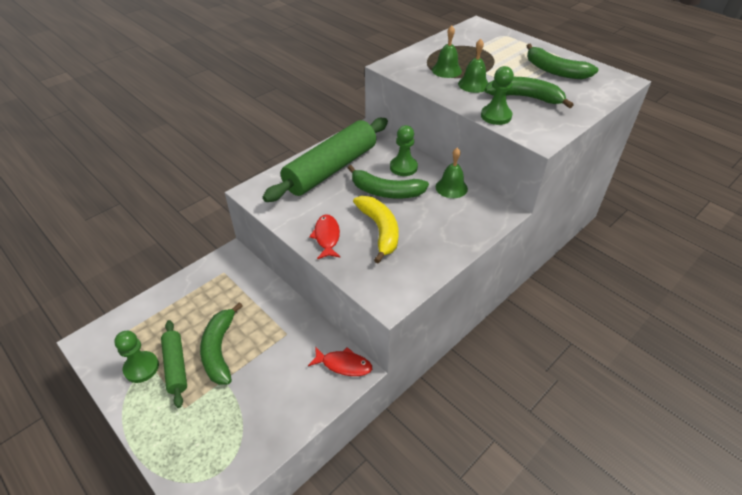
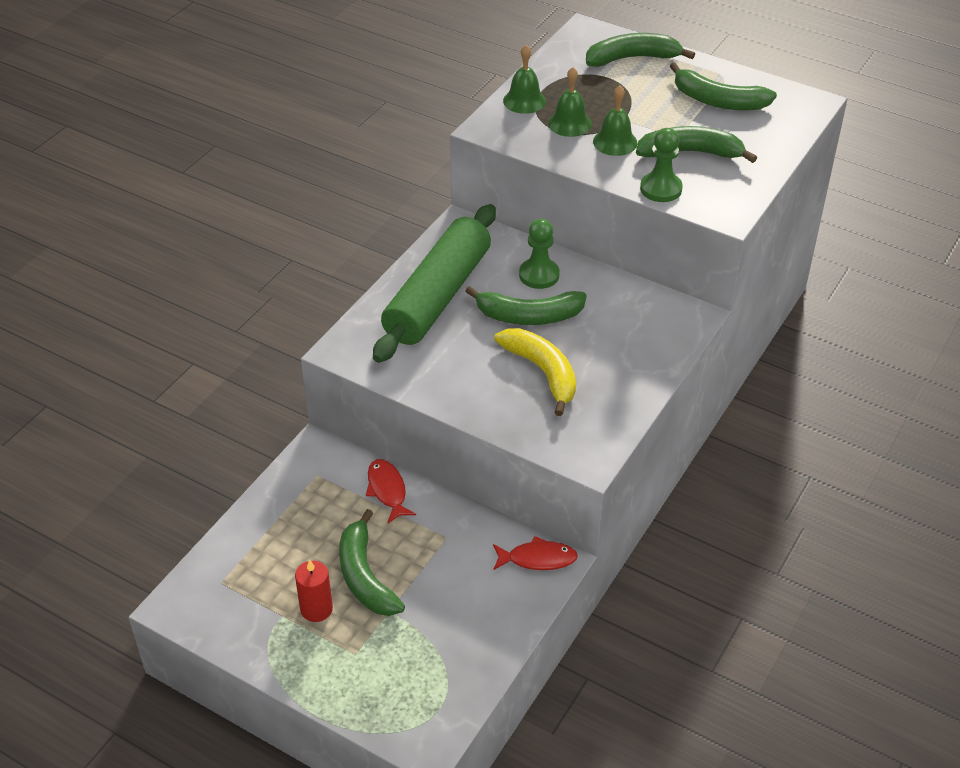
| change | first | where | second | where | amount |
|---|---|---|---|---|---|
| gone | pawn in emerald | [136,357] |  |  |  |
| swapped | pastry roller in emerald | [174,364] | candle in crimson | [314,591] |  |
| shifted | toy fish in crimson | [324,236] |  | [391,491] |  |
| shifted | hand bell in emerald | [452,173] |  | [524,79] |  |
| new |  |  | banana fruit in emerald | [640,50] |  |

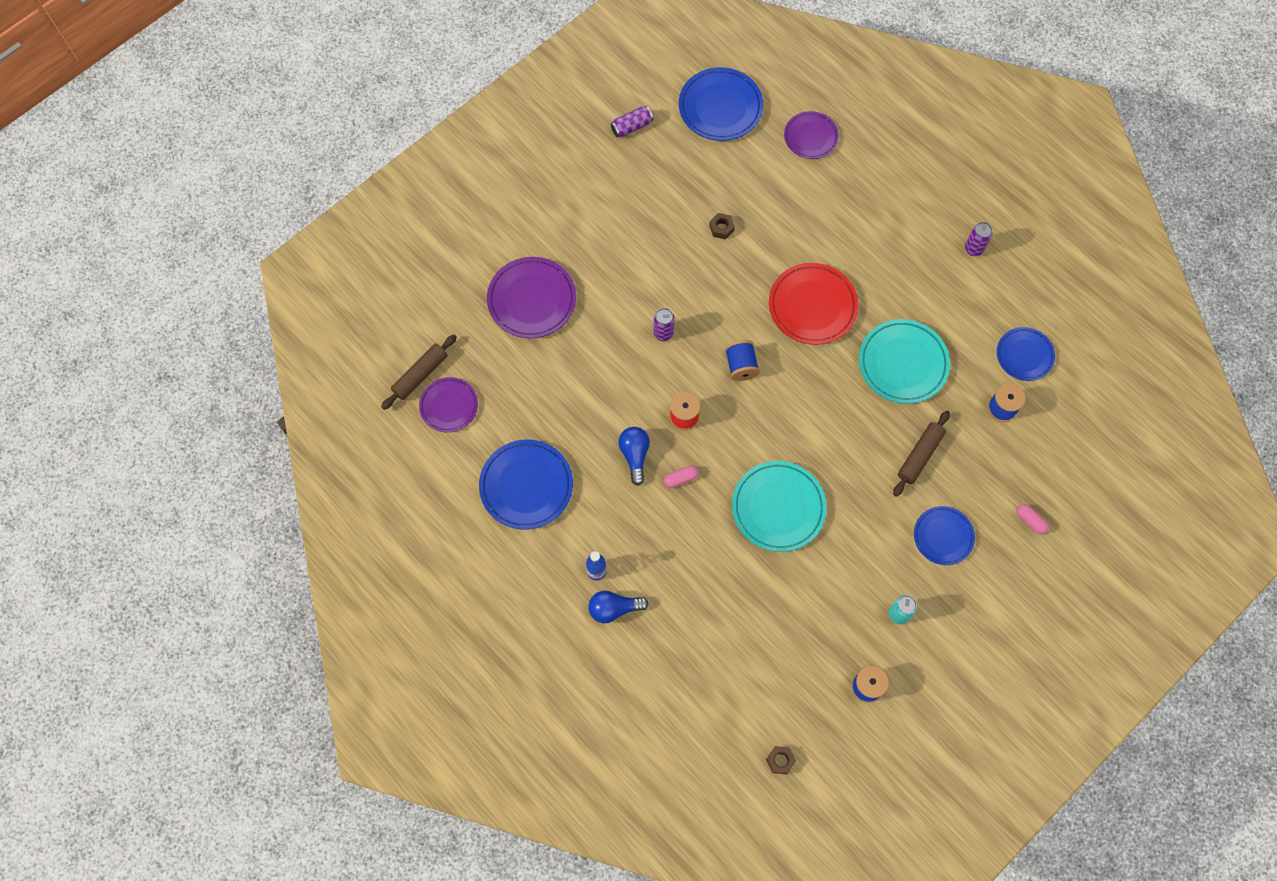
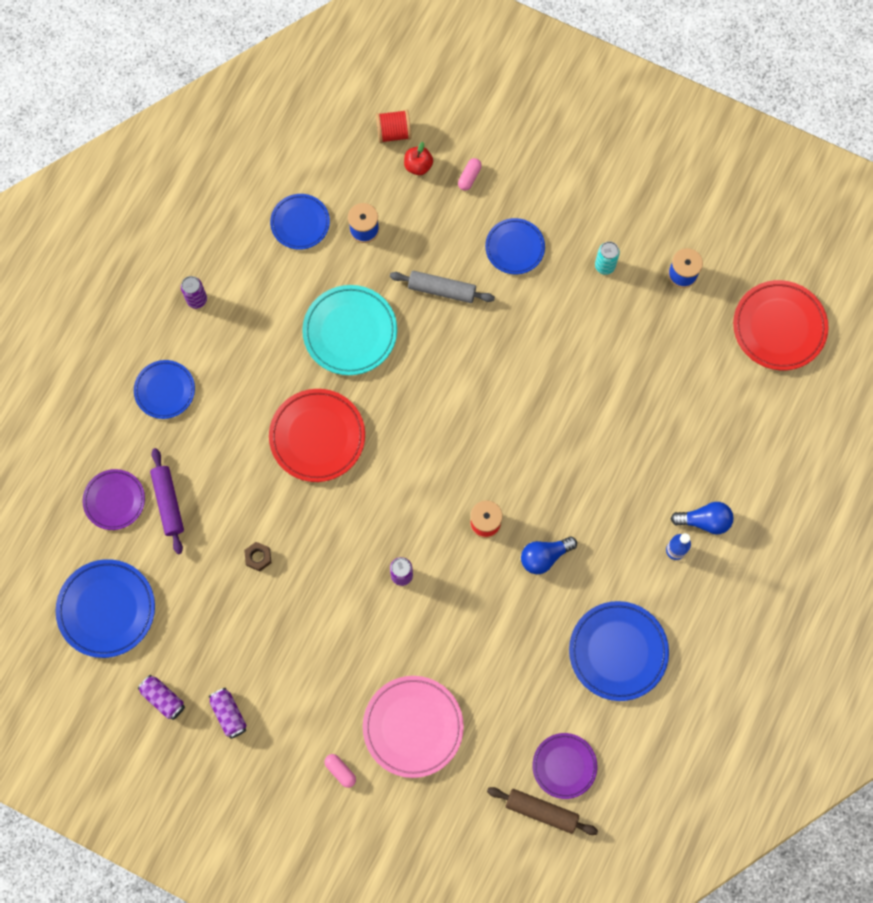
| change | first | where | second | where | amount |
|---|---|---|---|---|---|
| repainted | dinner plate in violet | [531,297] | dinner plate in rosy | [413,727] |  |
| rotated | light bulb in royal blue | [618,607] |  | [702,518] | 60 degrees counterclockwise |
| shifted | pill shape in rosy | [681,476] |  | [340,771] |  |
| gone | spool in royal blue | [742,360] |  |  |  |
| gone | dinner plate in turquoise | [779,506] |  |  |  |
| swapped | hexagon nut in russet | [781,760] | dinner plate in crimson | [781,325] |  |
| repainted | pastry roller in russet | [921,454] | pastry roller in grey | [442,287] |  |
| new |  |  | dinner plate in royal blue | [164,389] |  |
| new |  |  | pastry roller in violet | [167,501] |  |
| new |  |  | tin in violet | [228,713] |  |
| new |  |  | spool in crimson | [394,126] |  |
| new |  |  | apple in crimson | [418,158] |  |

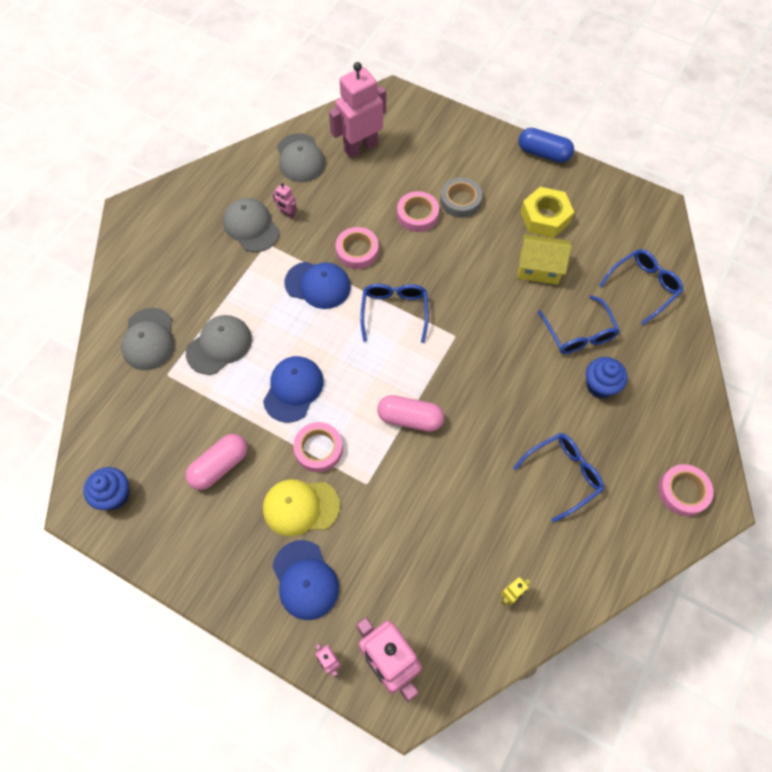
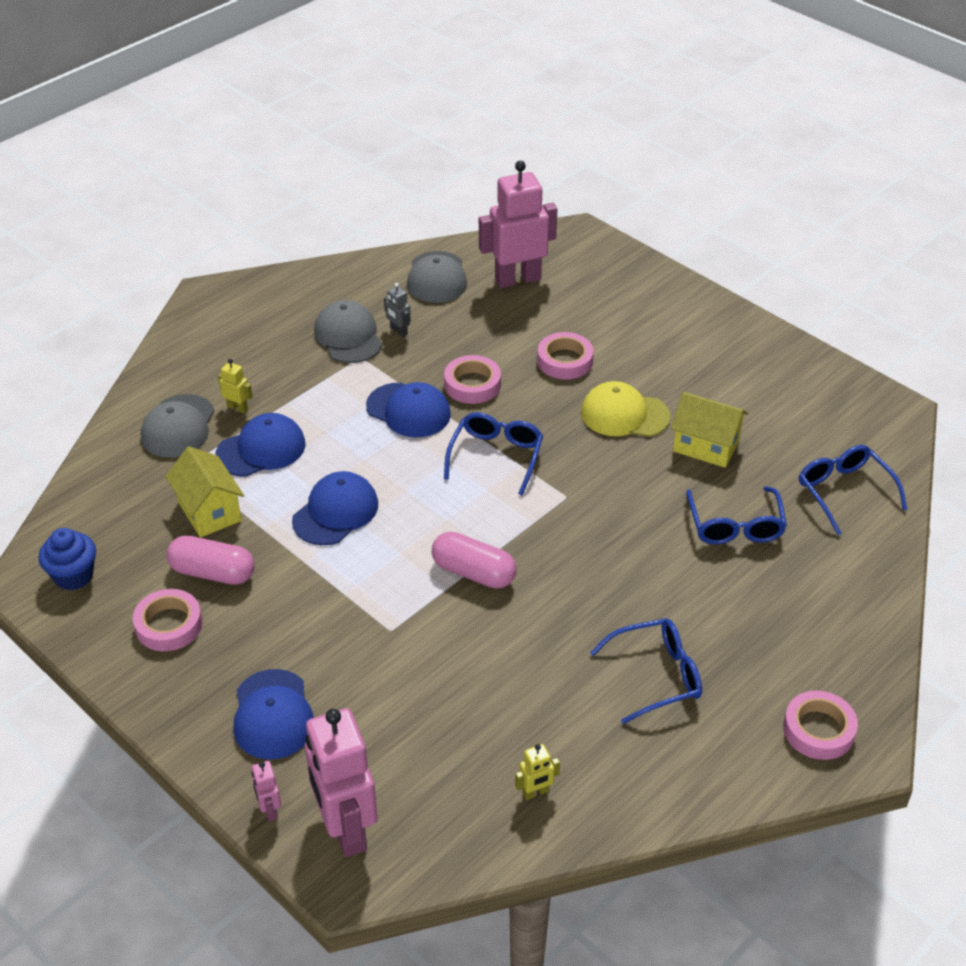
| change | first | where | second | where | amount |
|---|---|---|---|---|---|
| repainted | cap in grey | [219,345] | cap in royal blue | [261,445] |  |
| rotated | pill shape in rosy | [216,462] |  | [211,560] | 45 degrees clockwise |
| shifted | cap in golden | [301,507] |  | [625,409] |  |
| repainted | toy robot in rosy | [284,201] | toy robot in grey | [397,310] |  |
| shifted | roll of tape in rosy | [318,447] |  | [168,620] |  |
| gone | roll of tape in grey | [461,198] |  |  |  |
| gone | pill shape in royal blue | [546,145] |  |  |  |
| gone | hexagon nut in golden | [547,212] |  |  |  |
| gone | muffin in royal blue | [607,377] |  |  |  |
| rotated | glasses in royal blue | [641,287] |  | [853,490] | 90 degrees counterclockwise |
| new |  |  | house in golden | [205,491] |  |
| new |  |  | toy robot in golden | [235,386] |  |

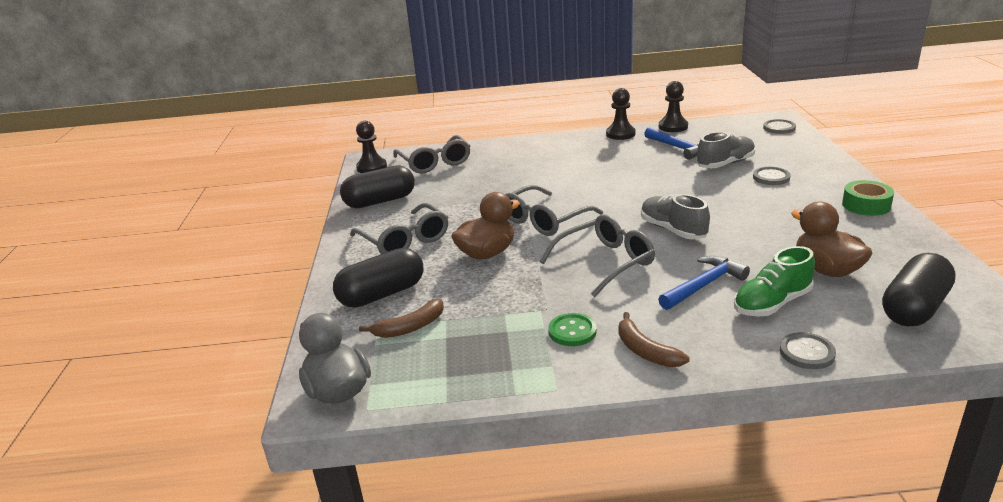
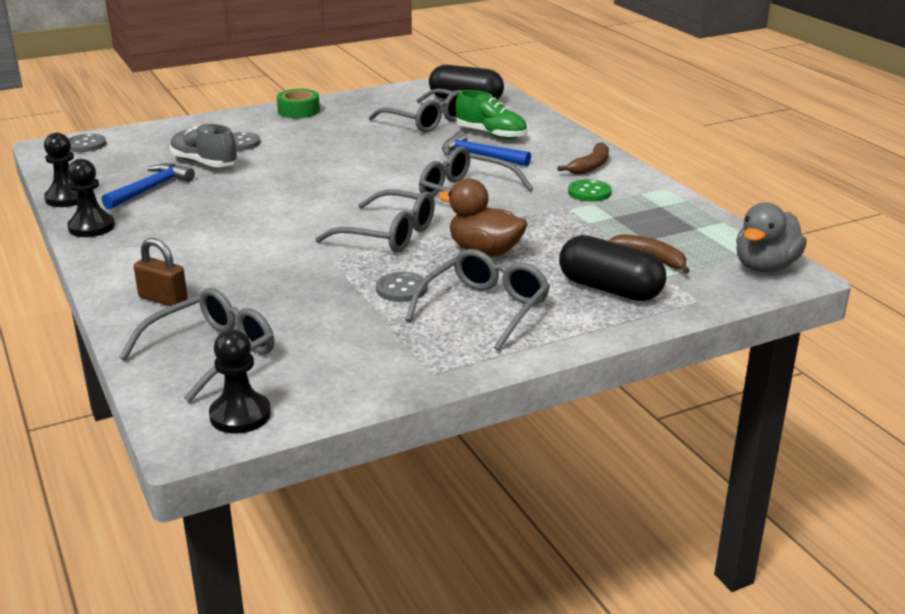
| change | first | where | second | where | amount |
|---|---|---|---|---|---|
| gone | pill shape in ebony | [377,186] |  |  |  |
| gone | shoe in grey | [675,216] |  |  |  |
| shifted | shirt button in grey | [808,350] |  | [401,287] |  |
| swapped | toy duck in russet | [831,239] | glasses in grey | [415,111] |  |
| new |  |  | small lock in russet | [161,272] |  |

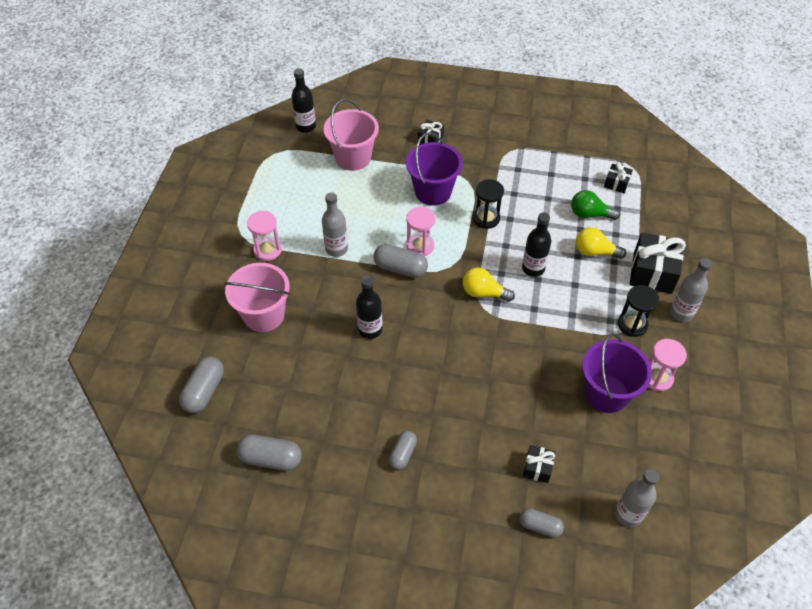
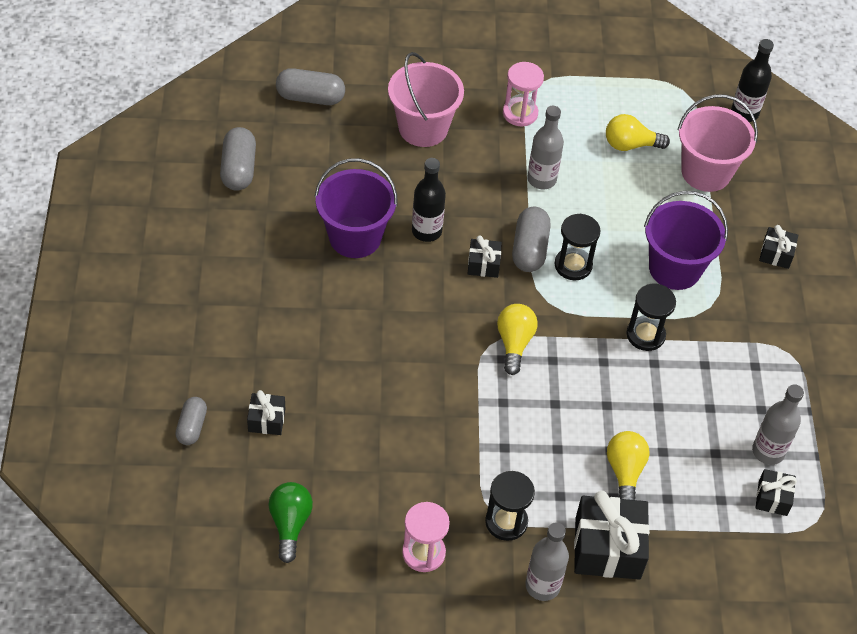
| change | first | where | second | where | amount |
|---|---|---|---|---|---|
| gone | pill shape in grey | [403,450] |  |  |  |
| repainted | hourglass in rosy | [421,231] | hourglass in ebony | [578,247] |  |
| gone | drink bottle in ebony | [536,244] |  |  |  |
| shifted | light bulb in emerald | [595,205] |  | [290,522] |  |
| shifted | sand bucket in violet | [617,373] |  | [356,208] |  |
| shifted | drink bottle in grey | [637,498] |  | [778,424] |  |
| new |  |  | wrapped gift in ebony | [485,256] |  |
| new |  |  | light bulb in golden | [638,132] |  |

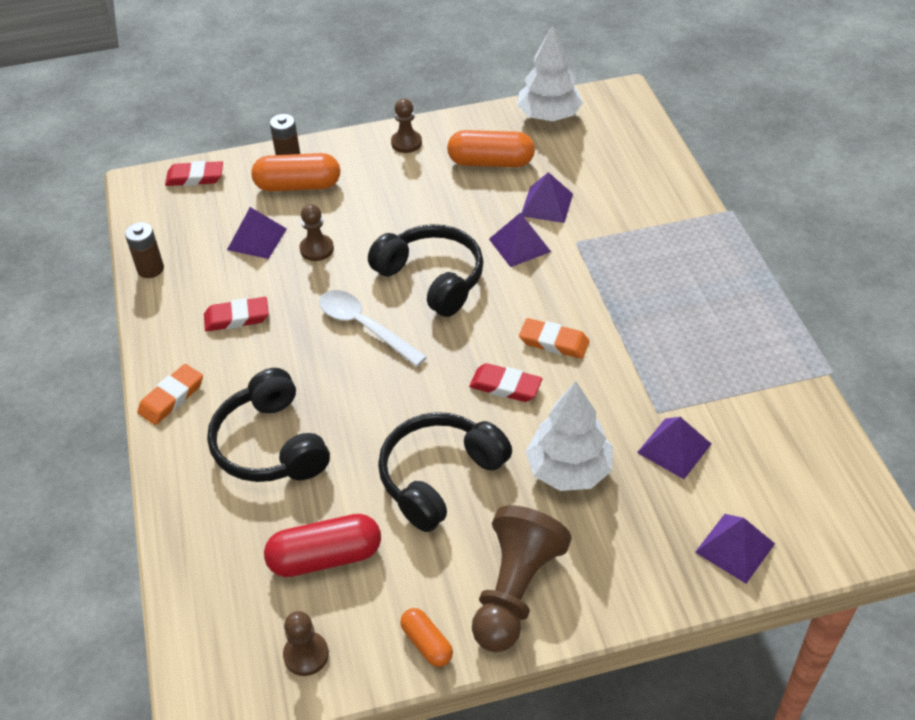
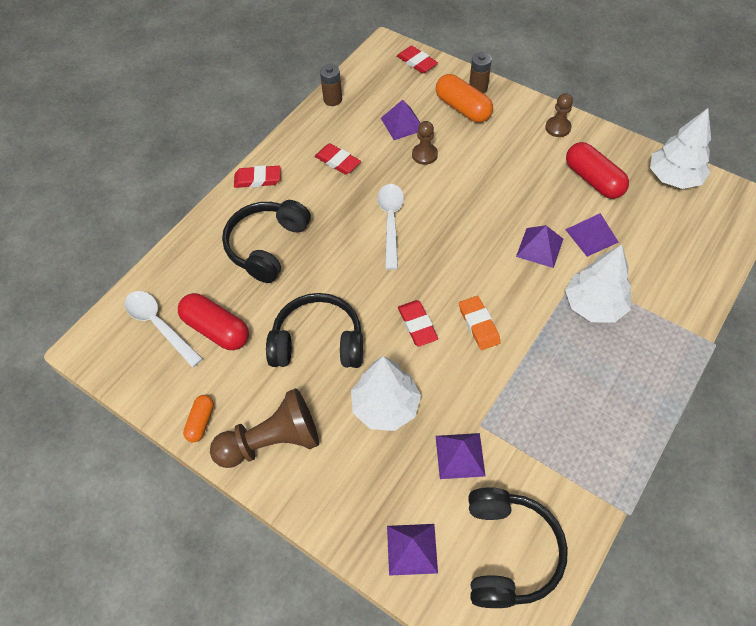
| change | first | where | second | where | amount |
|---|---|---|---|---|---|
| repainted | pencil eraser in orange-coloured | [170,394] | pencil eraser in crimson | [257,176] |  |
| gone | pawn in russet | [306,643] |  |  |  |
| shifted | headset in ebony | [426,270] |  | [518,547] |  |
| repainted | pill shape in orange-coloured | [491,148] | pill shape in crimson | [597,170] |  |
| new |  |  | teaspoon in snow-white | [164,329] |  |
| new |  |  | fir tree in snow-white | [598,283] |  |

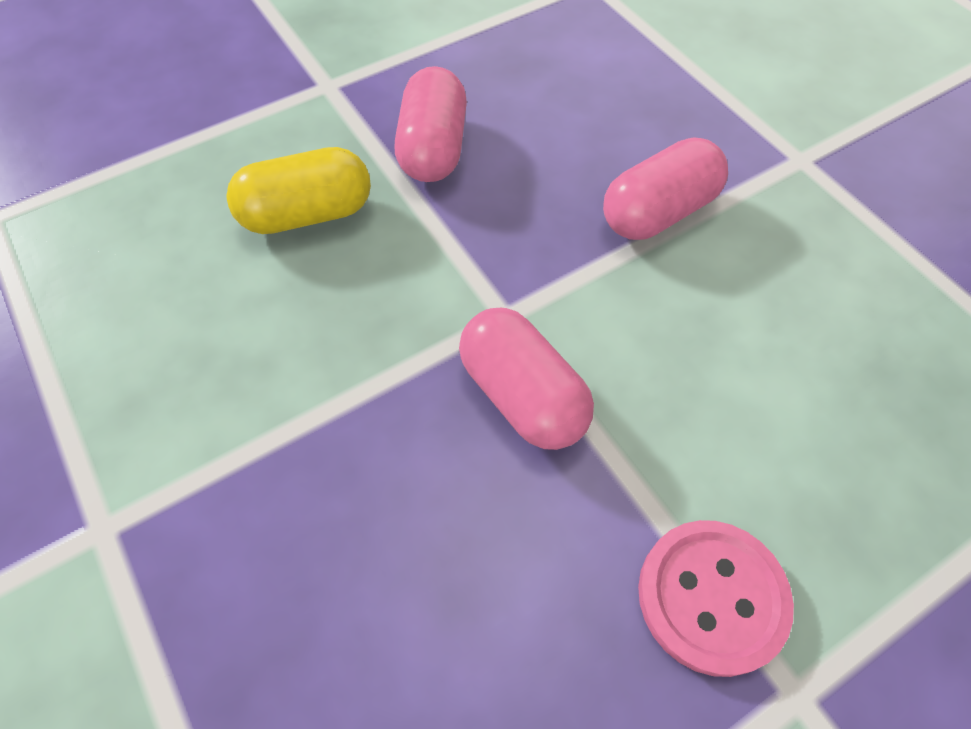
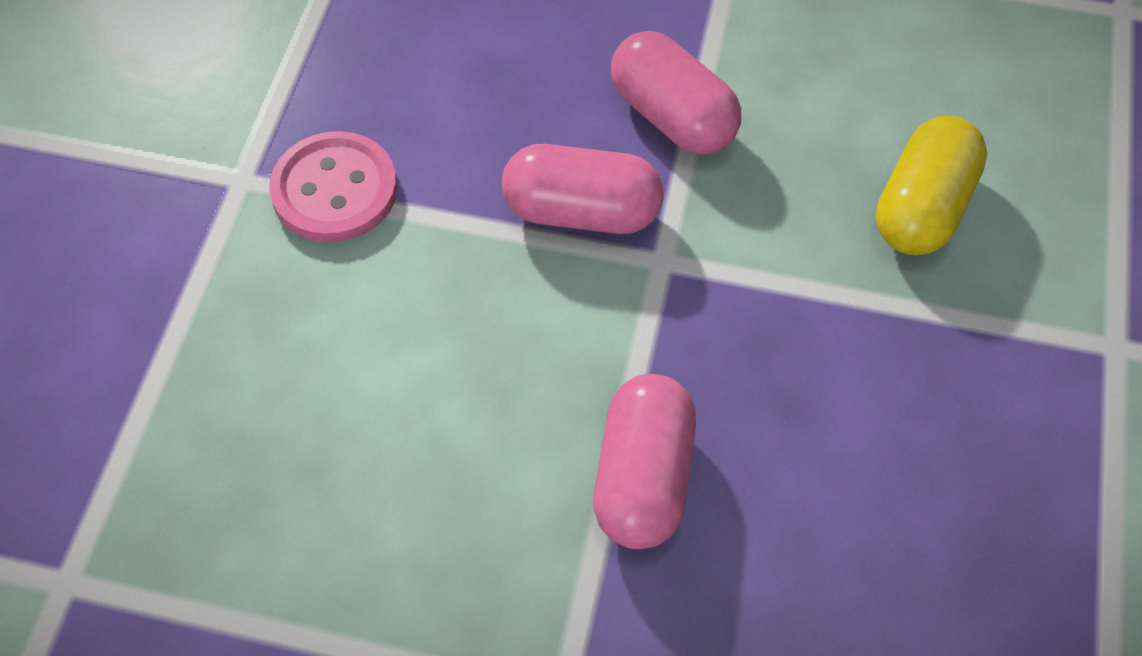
| change | first | where | second | where | amount |
|---|---|---|---|---|---|
| shifted | pill shape in rosy | [431,124] |  | [676,93] |  |

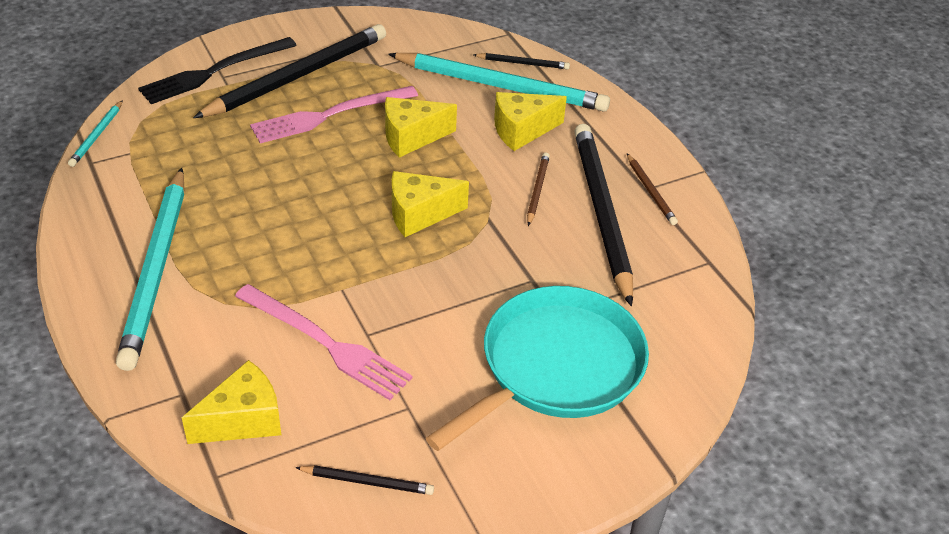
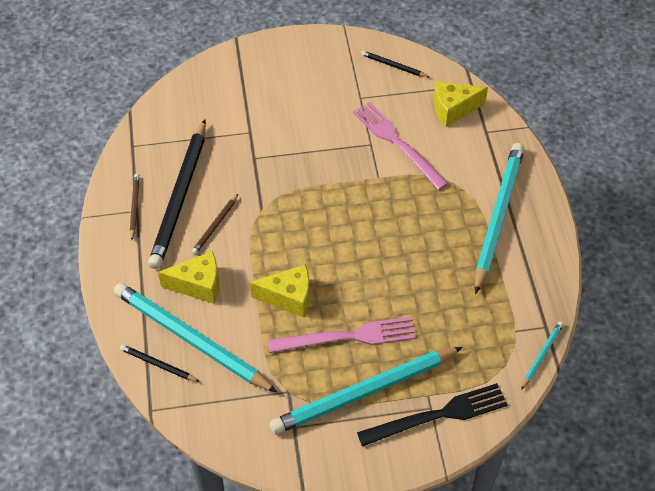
| change | first | where | second | where | amount |
|---|---|---|---|---|---|
| repainted | lead pencil in ebony | [289,71] | lead pencil in turquoise | [366,390] |  |
| gone | cheese wedge in golden | [430,204] |  |  |  |
| gone | pan in turquoise | [537,368] |  |  |  |

